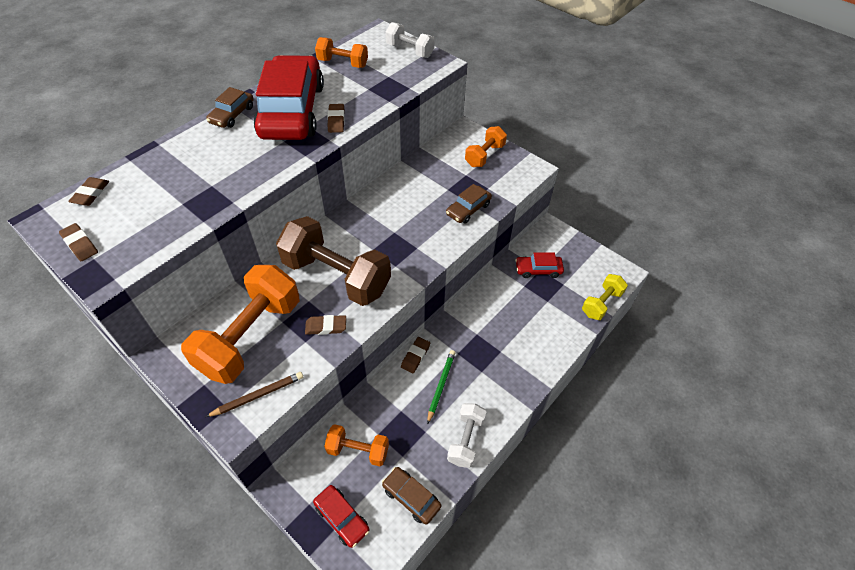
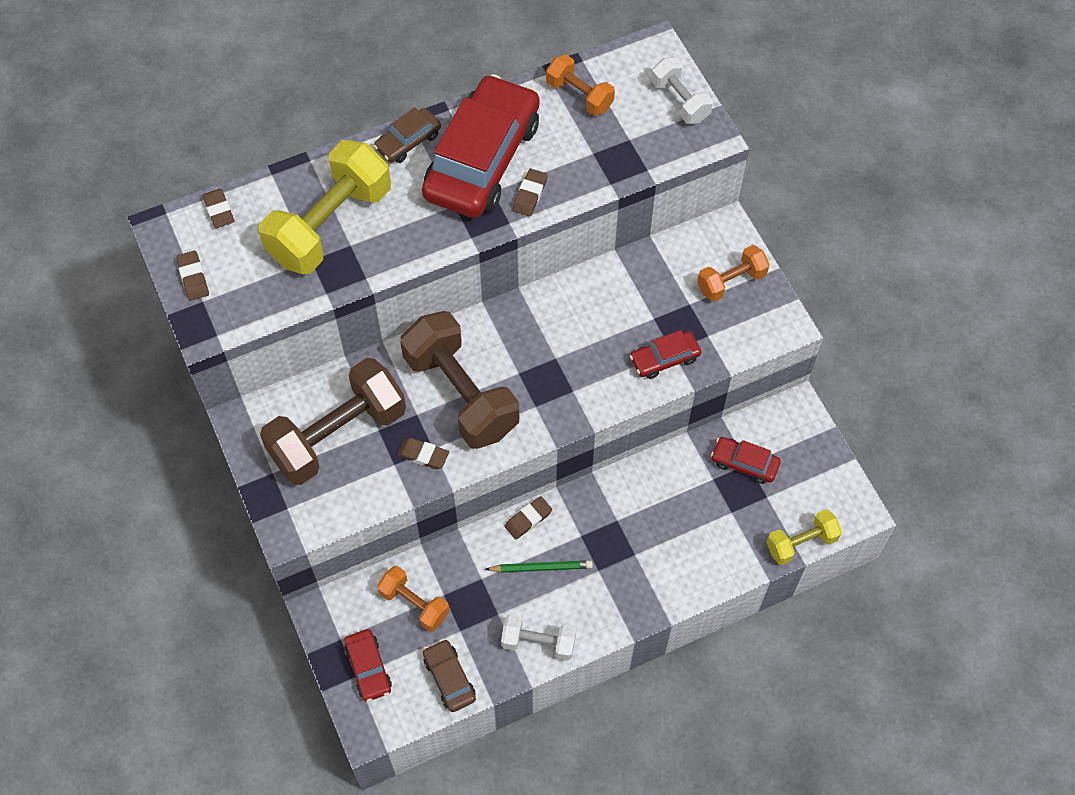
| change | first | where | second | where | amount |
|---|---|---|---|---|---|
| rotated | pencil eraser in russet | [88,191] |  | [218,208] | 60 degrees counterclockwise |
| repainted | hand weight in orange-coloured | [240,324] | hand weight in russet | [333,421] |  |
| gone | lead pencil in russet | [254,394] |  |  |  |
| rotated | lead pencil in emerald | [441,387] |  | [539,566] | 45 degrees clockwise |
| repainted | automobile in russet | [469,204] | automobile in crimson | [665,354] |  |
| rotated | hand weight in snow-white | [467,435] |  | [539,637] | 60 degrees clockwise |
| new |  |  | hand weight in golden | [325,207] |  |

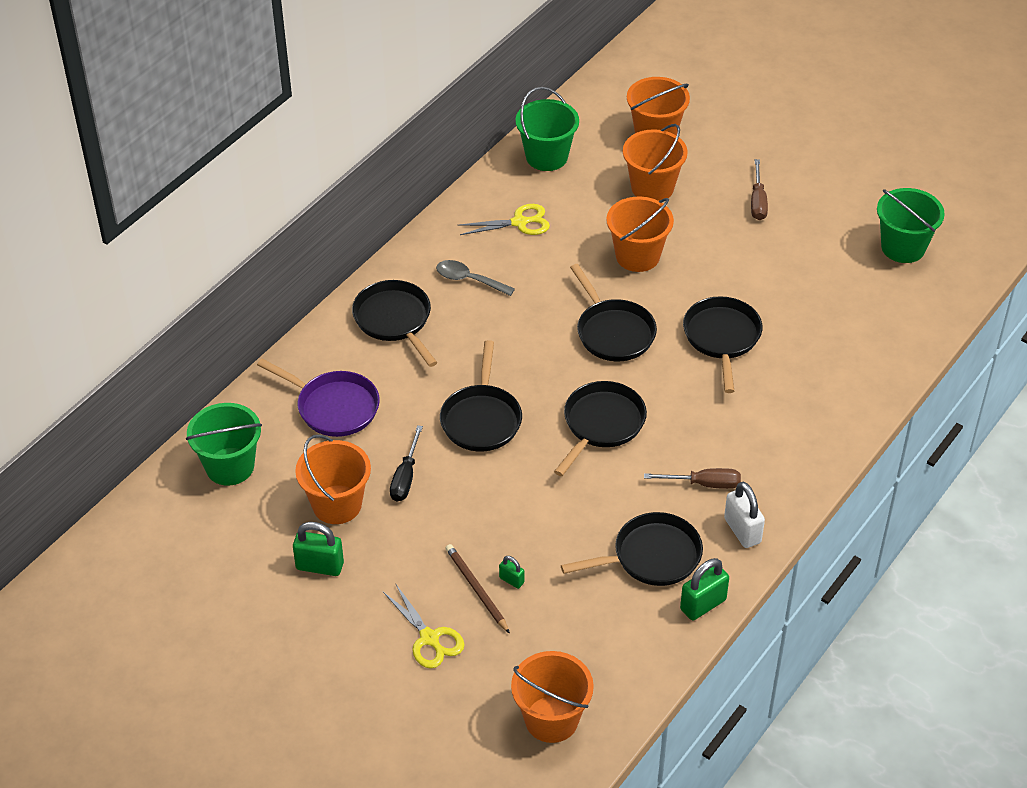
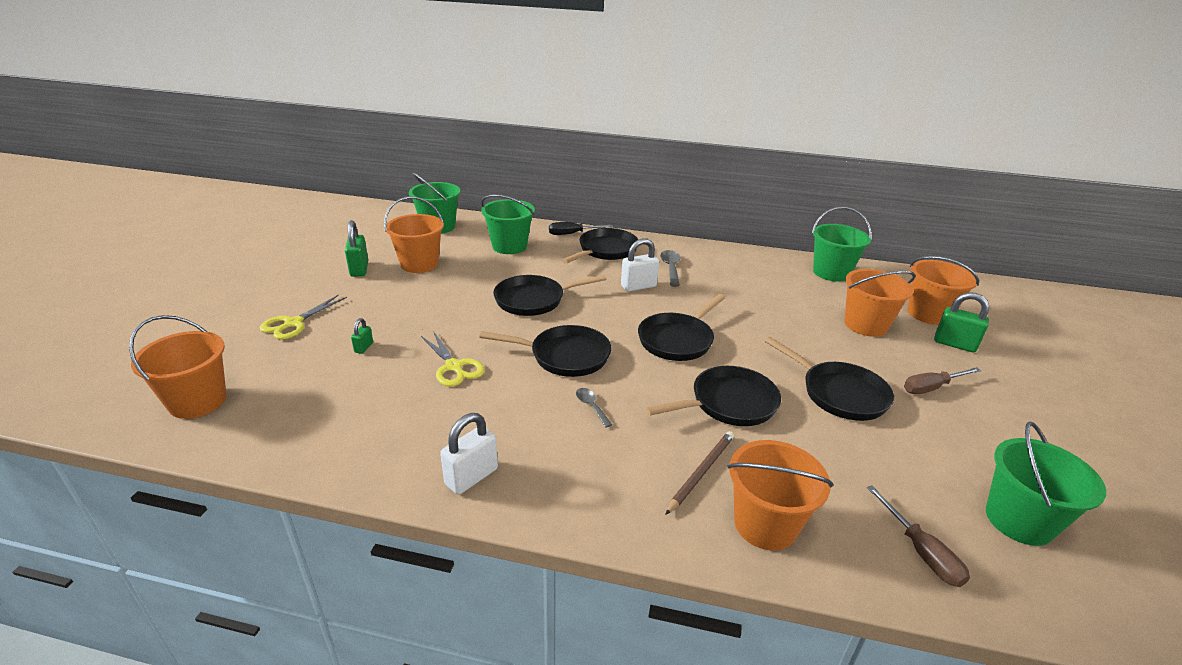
| change | first | where | second | where | amount |
|---|---|---|---|---|---|
| swapped | pan in violet | [318,398] | sand bucket in emerald | [508,224] |  |
| shifted | flat screwdriver in ebony | [406,463] |  | [581,228] |  |
| shifted | lead pencil in russet | [477,589] |  | [699,473] |  |
| shifted | pair of scissors in golden | [504,219] |  | [453,359] |  |
| shifted | pan in ebony | [632,549] |  | [829,379] |  |
| shifted | sand bucket in orange-coloured | [640,234] |  | [780,495] |  |
| shifted | flat screwdriver in russet | [692,478] |  | [918,536] |  |
| shifted | small lock in emerald | [704,589] |  | [961,322] |  |
| new |  |  | teaspoon in grey | [594,408] |  |
| new |  |  | small lock in snow-white | [640,265] |  |

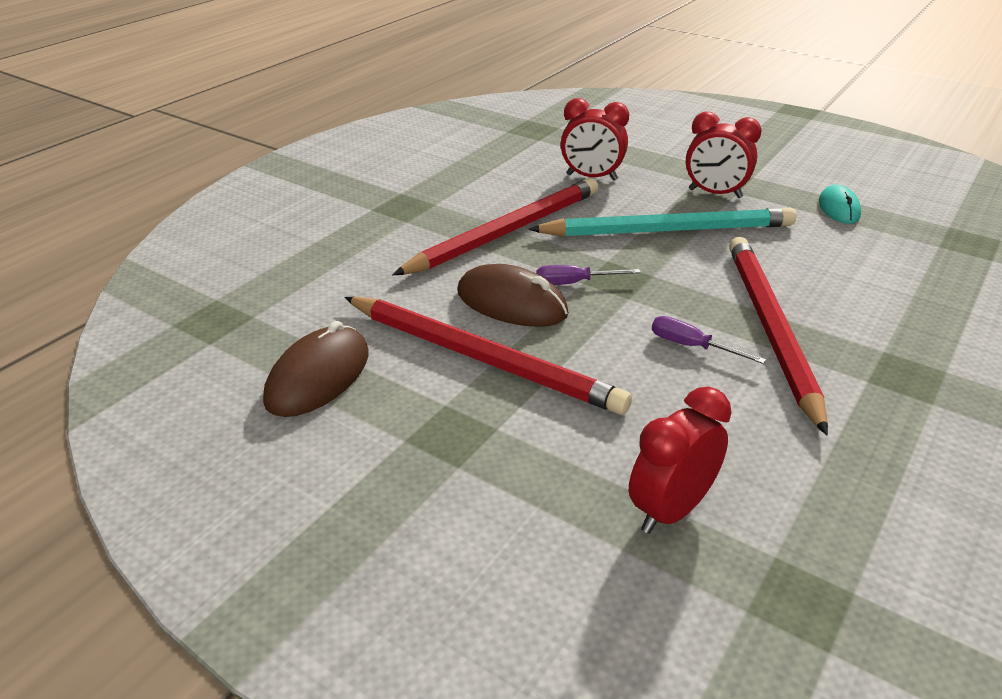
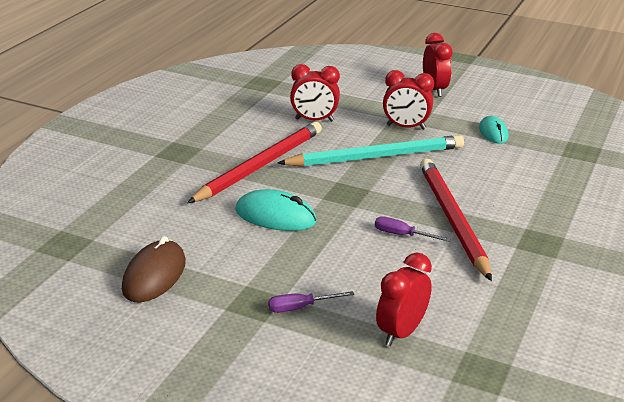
| change | first | where | second | where | amount |
|---|---|---|---|---|---|
| gone | lead pencil in crimson | [488,356] |  |  |  |
| repainted | PC mouse in russet | [513,295] | PC mouse in turquoise | [276,210] |  |
| shifted | flat screwdriver in violet | [588,275] |  | [311,302] |  |
| new |  |  | alarm clock in crimson | [437,65] |  |

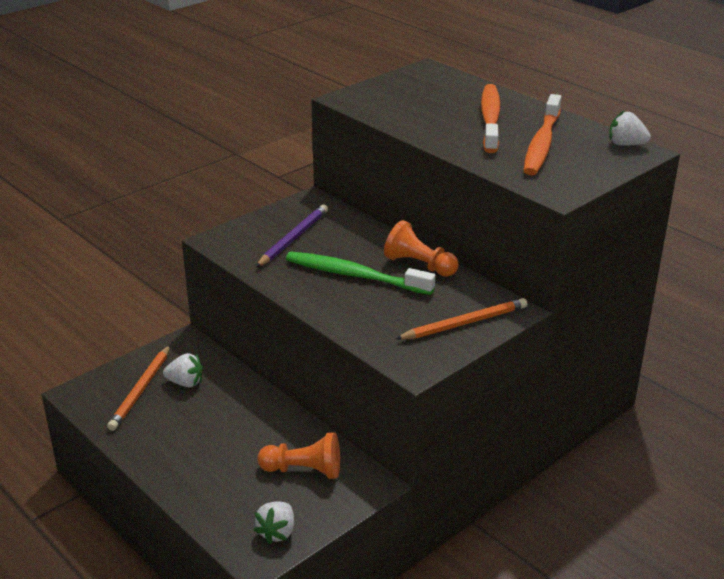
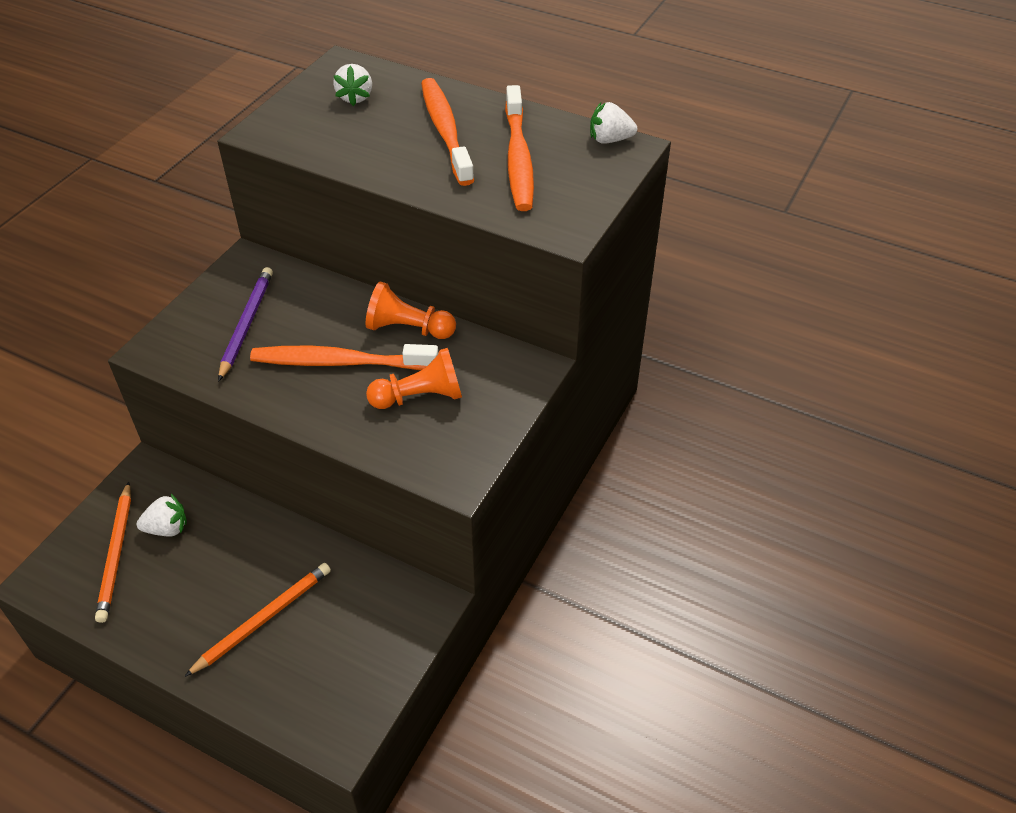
| change | first | where | second | where | amount |
|---|---|---|---|---|---|
| shifted | strawberry in snow-white | [274,522] |  | [352,85] |  |
| shifted | pawn in orange-coloured | [298,455] |  | [414,378] |  |
| repainted | tooth brush in emerald | [360,273] | tooth brush in orange-coloured | [344,357] |  |
| shifted | lead pencil in orange-coloured | [461,319] |  | [257,620] |  |

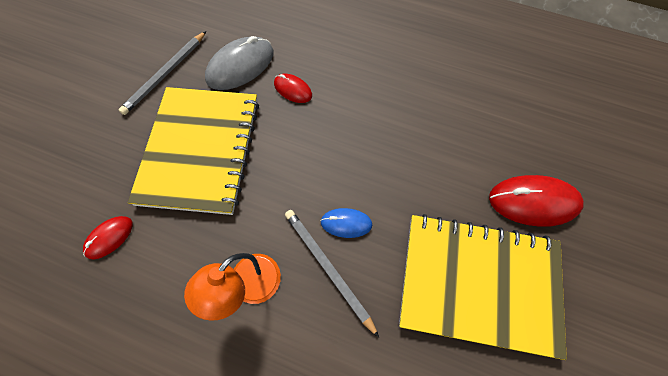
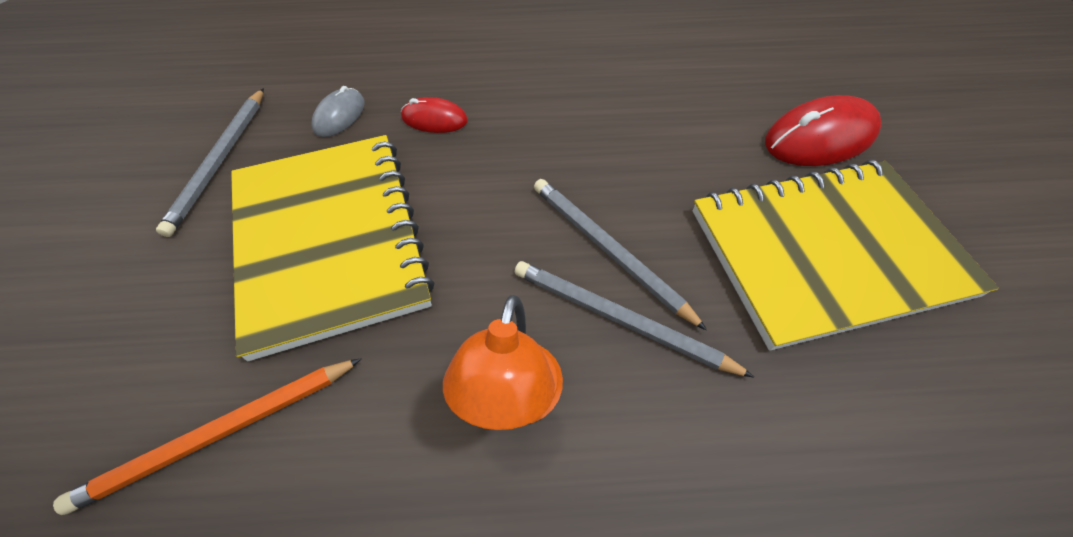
| change | first | where | second | where | amount |
|---|---|---|---|---|---|
| swapped | PC mouse in crimson | [108,237] | lead pencil in orange-coloured | [207,436] |  |
| scaled | PC mouse in grey | [239,63] |  | [338,111] | x0.56 |
| swapped | PC mouse in royal blue | [346,223] | lead pencil in grey | [620,255] |  |

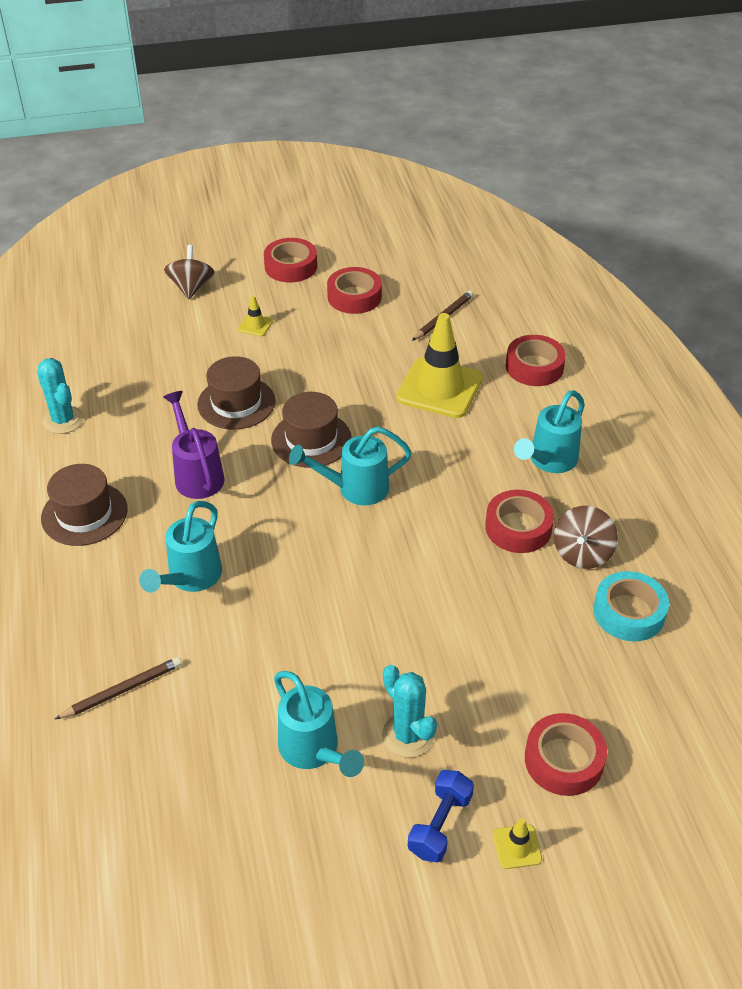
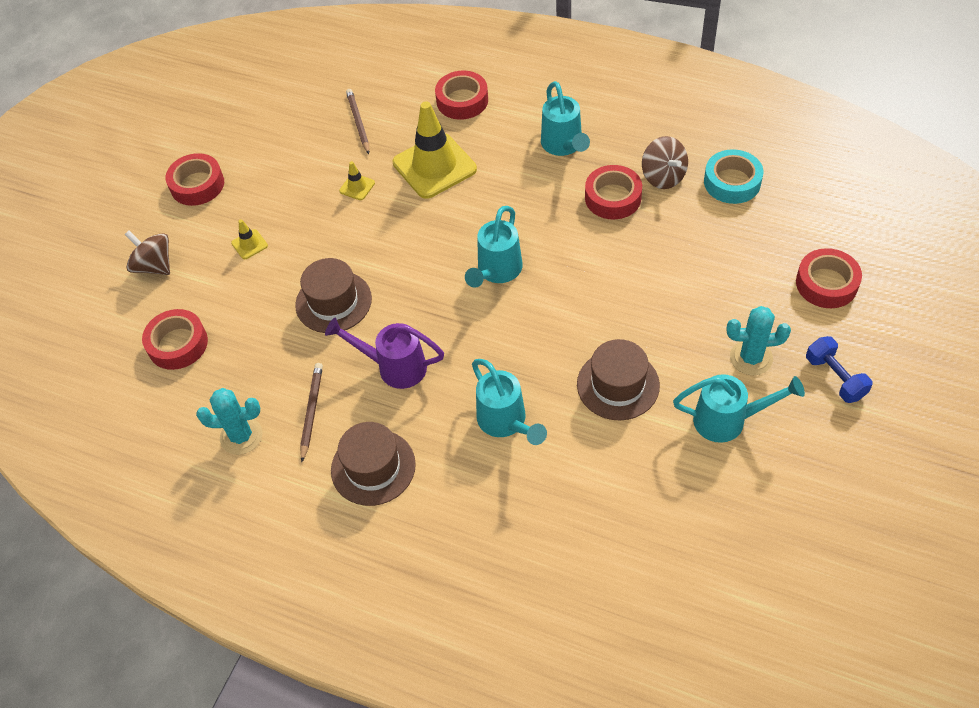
| change | first | where | second | where | amount |
|---|---|---|---|---|---|
| shifted | lead pencil in russet | [118,688] |  | [311,412] |  |
| shifted | hat in russet | [311,430] |  | [618,380] |  |
| shifted | roll of tape in crimson | [354,290] |  | [175,339] |  |
| shifted | traffic cone in golden | [517,843] |  | [357,180] |  |

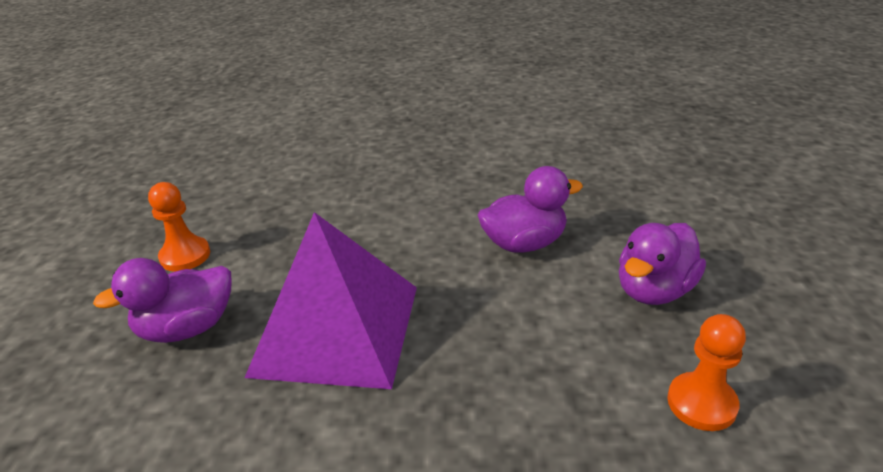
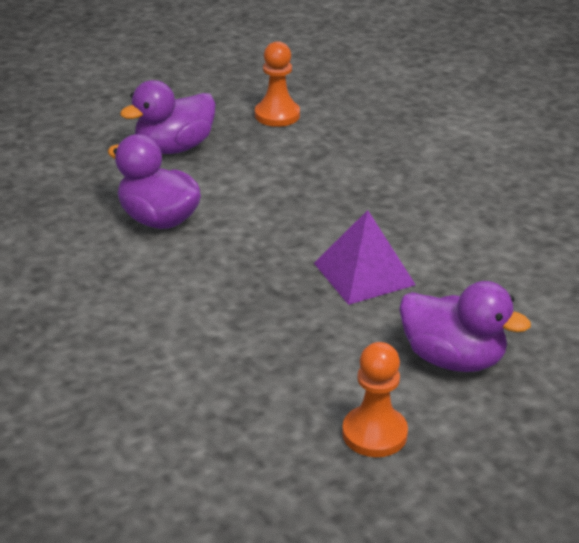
| change | first | where | second | where | amount |
|---|---|---|---|---|---|
| scaled | pyramid shape in violet | [331,300] |  | [365,257] | x0.55 |
| rotated | toy duck in violet | [662,264] |  | [168,117] | 135 degrees clockwise |

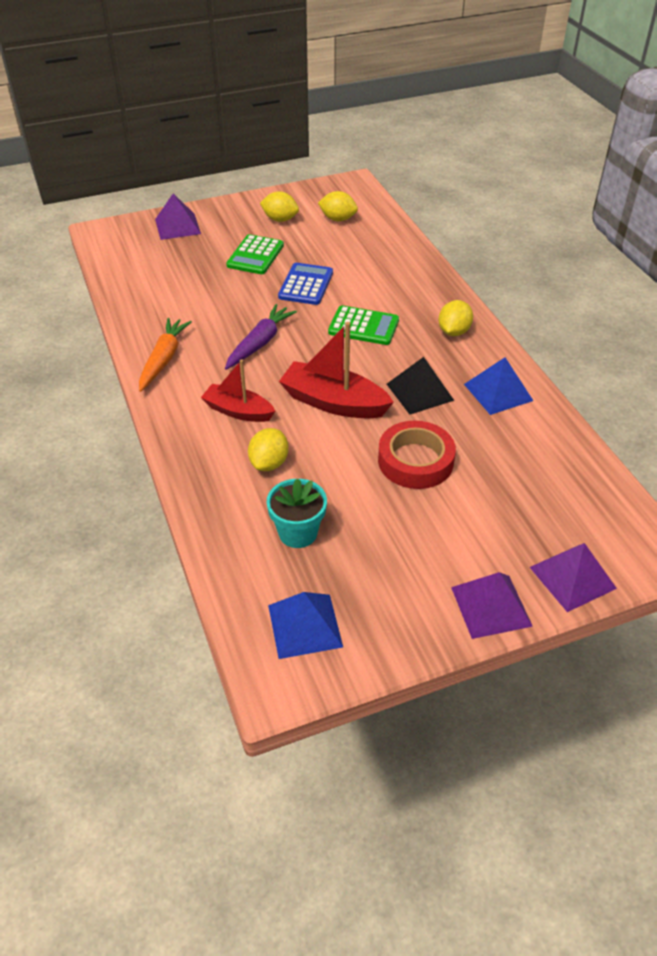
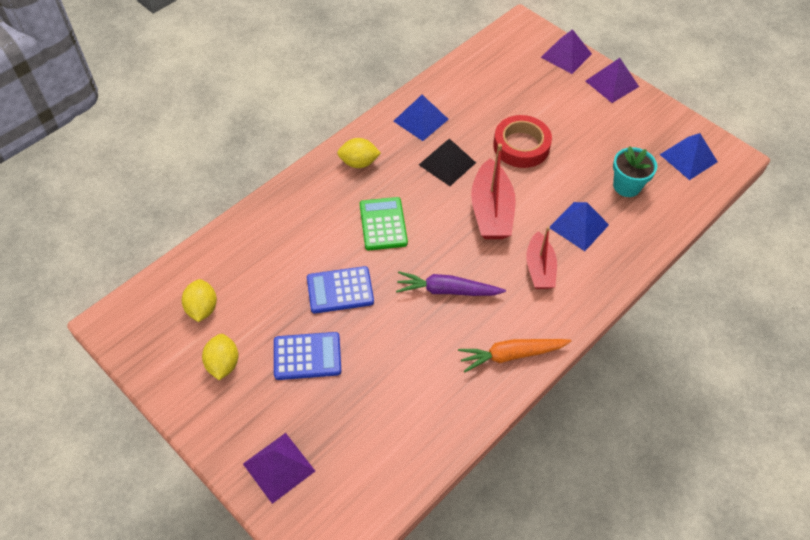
| change | first | where | second | where | amount |
|---|---|---|---|---|---|
| repainted | adding machine in emerald | [255,254] | adding machine in royal blue | [307,356] |  |
| swapped | lemon in golden | [268,449] | pyramid shape in royal blue | [579,226] |  |

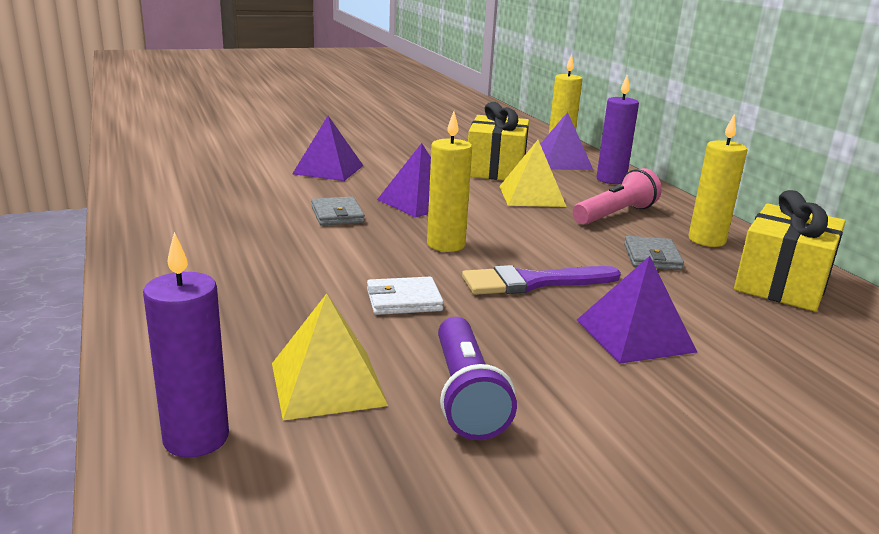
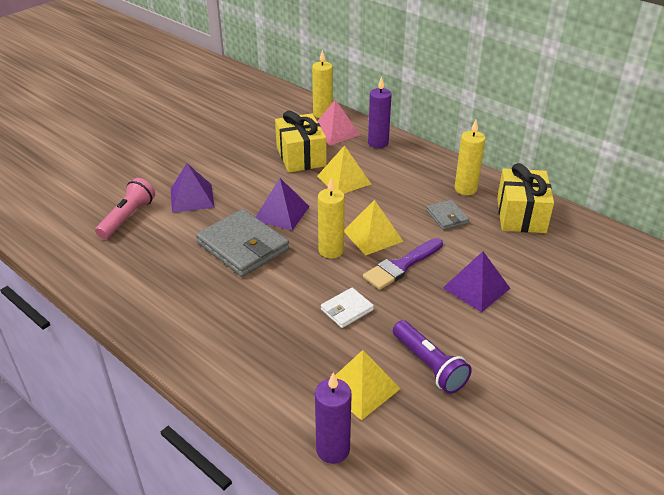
| change | first | where | second | where | amount |
|---|---|---|---|---|---|
| scaled | billfold in grey | [338,211] |  | [242,243] | x1.96 |
| repainted | pyramid shape in violet | [566,141] | pyramid shape in rosy | [338,123] |  |
| shifted | flashlight in rosy | [617,196] |  | [125,208] |  |
| new |  |  | pyramid shape in golden | [374,228] |  |

